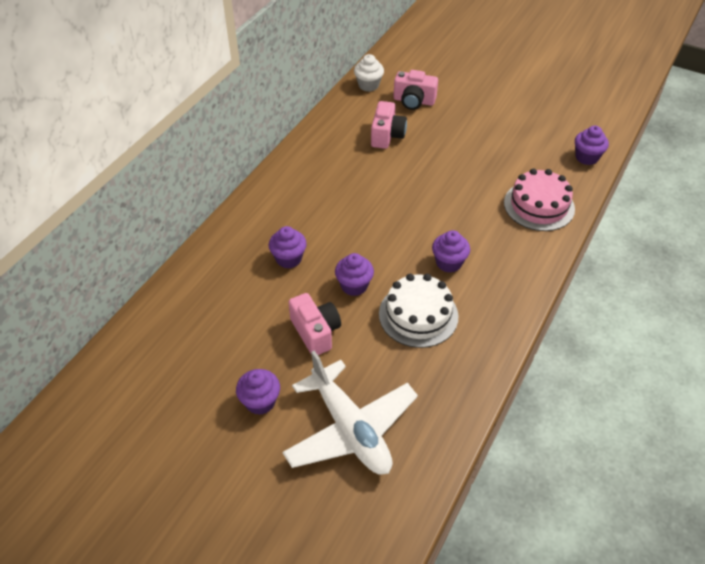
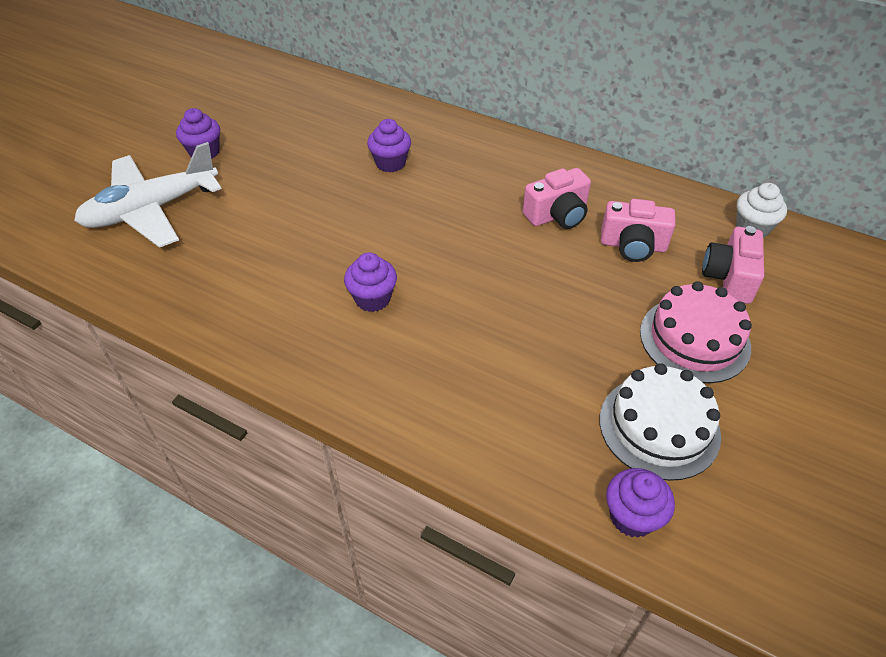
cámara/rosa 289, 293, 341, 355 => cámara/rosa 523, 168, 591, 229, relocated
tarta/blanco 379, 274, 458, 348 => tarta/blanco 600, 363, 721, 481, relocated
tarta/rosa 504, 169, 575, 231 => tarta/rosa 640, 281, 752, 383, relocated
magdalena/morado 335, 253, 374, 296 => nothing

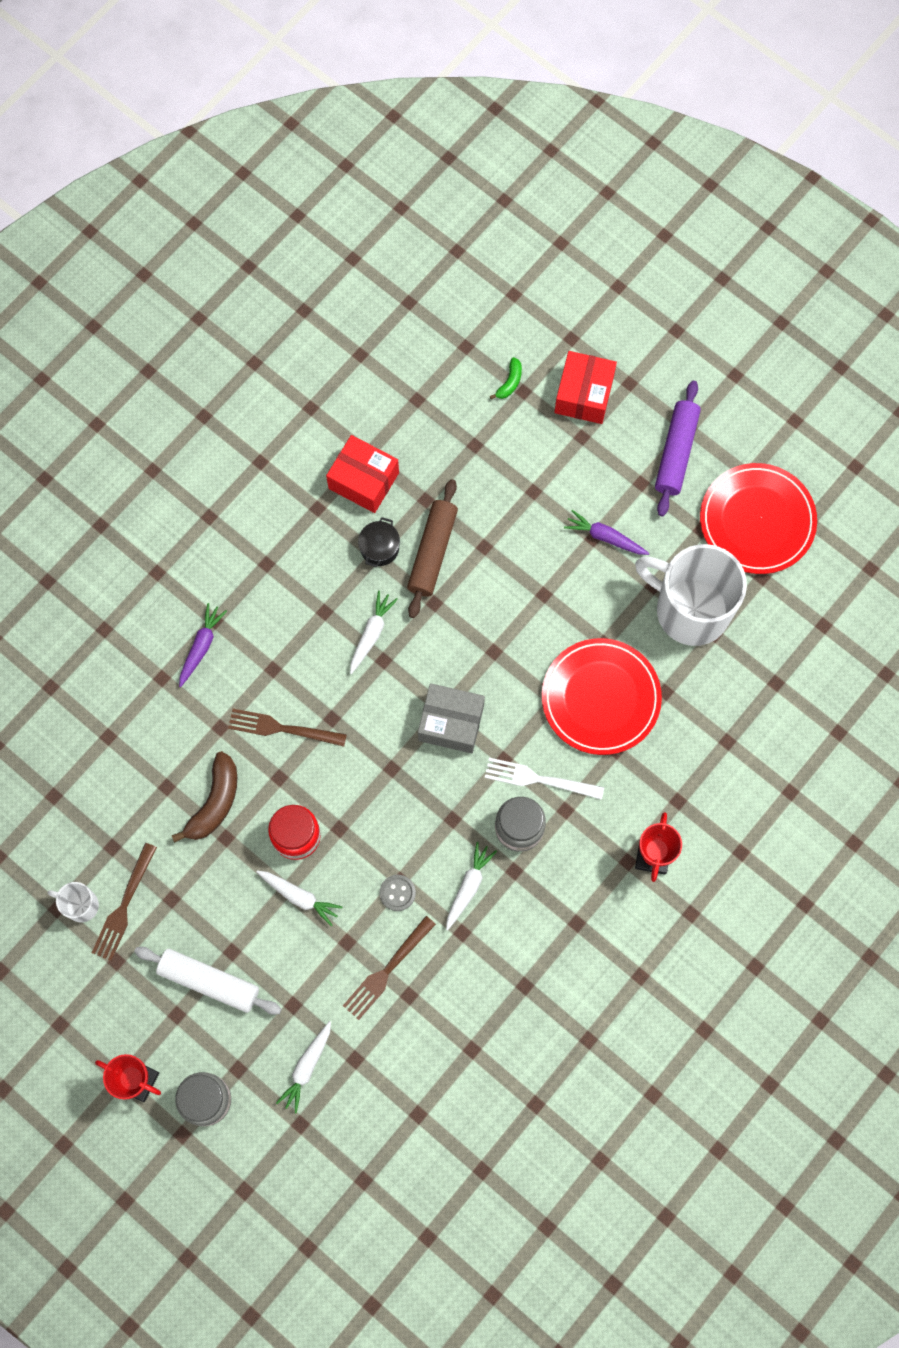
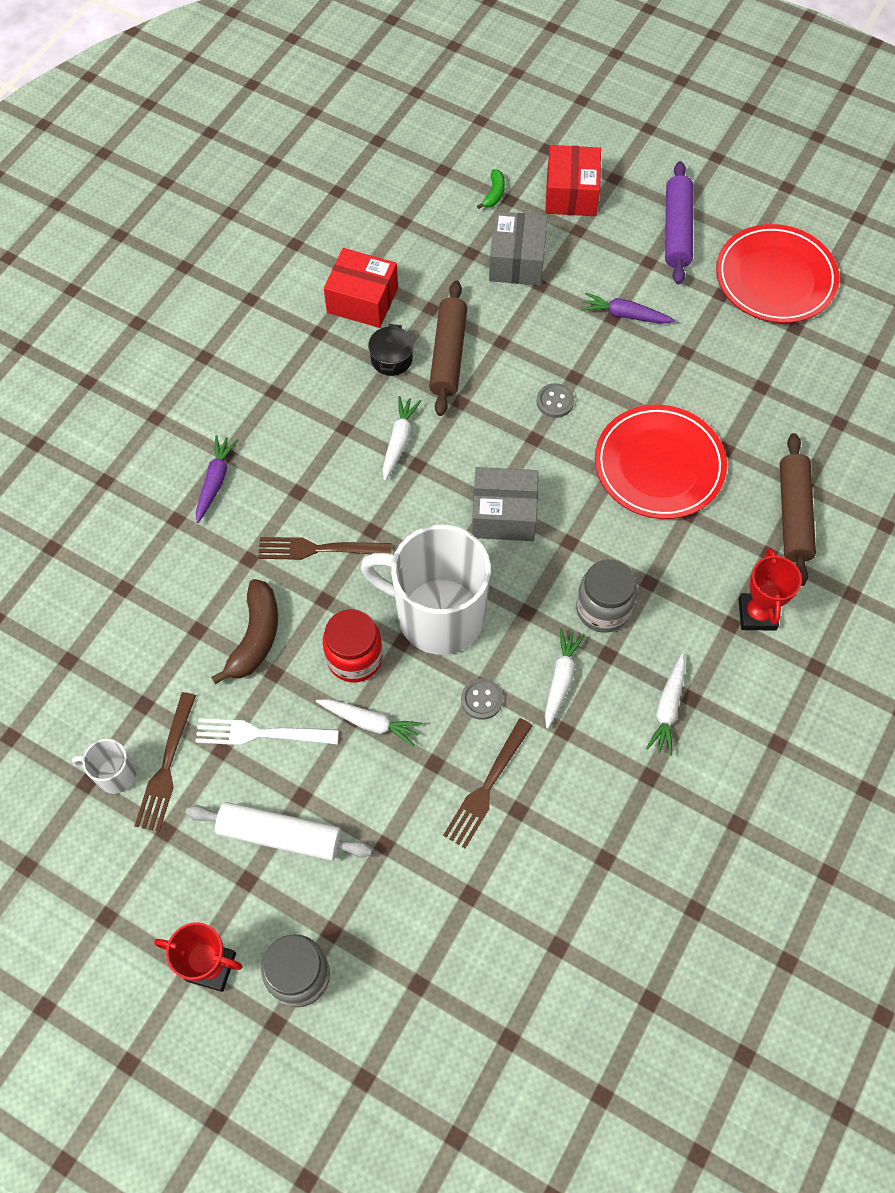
tenedor/blanco 485, 758, 604, 800 => tenedor/blanco 196, 718, 339, 745, relocated
taza/blanco 635, 544, 747, 646 => taza/blanco 361, 525, 491, 655, relocated
nothing => caja/gris 489, 211, 548, 286
nothing => botón/gris 537, 383, 574, 418
zanahoria/blanco 276, 1021, 331, 1113 => zanahoria/blanco 646, 654, 685, 756, relocated
nothing => rodillo/marrón 780, 433, 816, 586

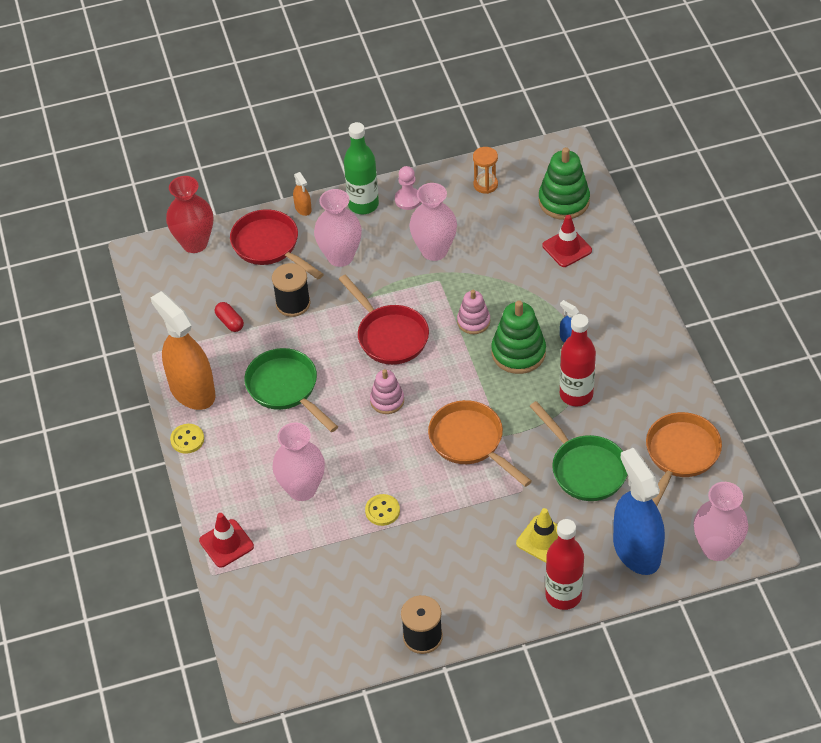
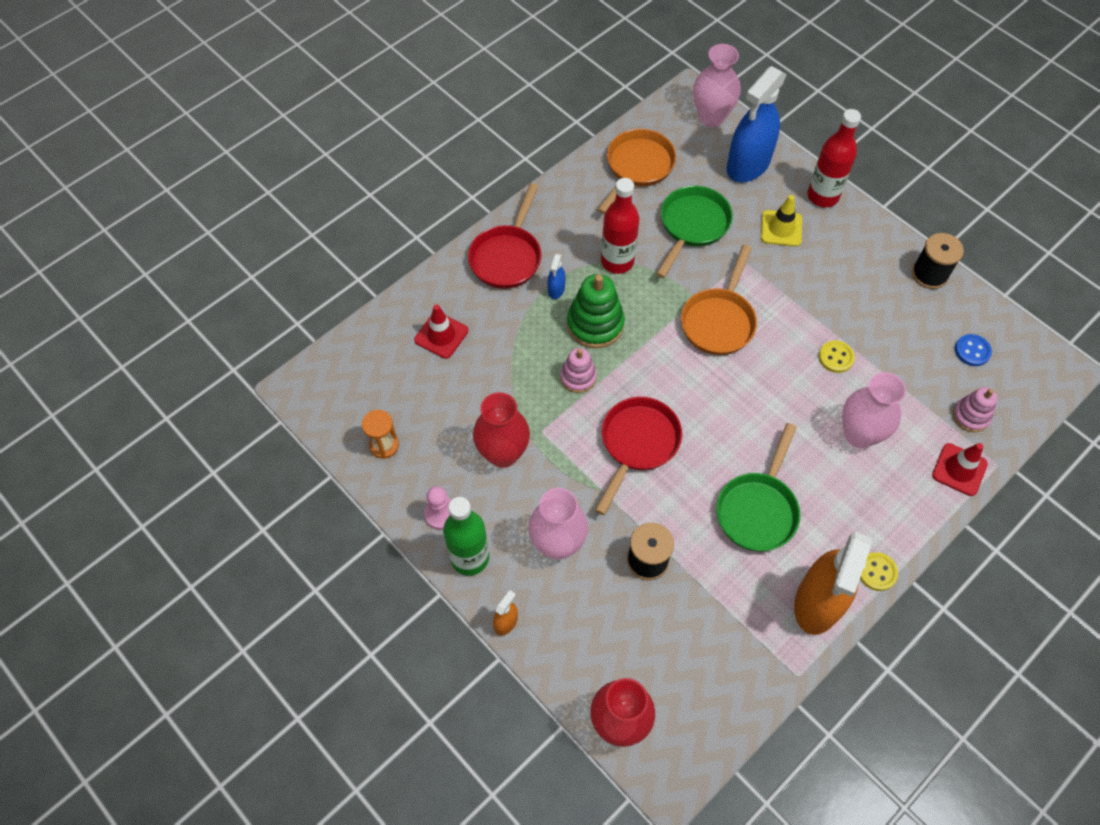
sartén/rojo 230, 209, 324, 279 => sartén/rojo 468, 183, 542, 289, relocated
florero/rosa 409, 183, 457, 261 => florero/rojo 473, 392, 530, 468
sartén/naranja 646, 412, 722, 506 => sartén/naranja 597, 129, 676, 214, 120 degrees clockwise
juguete apilable/rosa 370, 369, 404, 414 => juguete apilable/rosa 953, 387, 998, 432, relocated
nothing => botón/azul 955, 334, 992, 366
cápsula/rojo 215, 302, 244, 332 => nothing
juguete apilable/verde 538, 147, 590, 220 => nothing

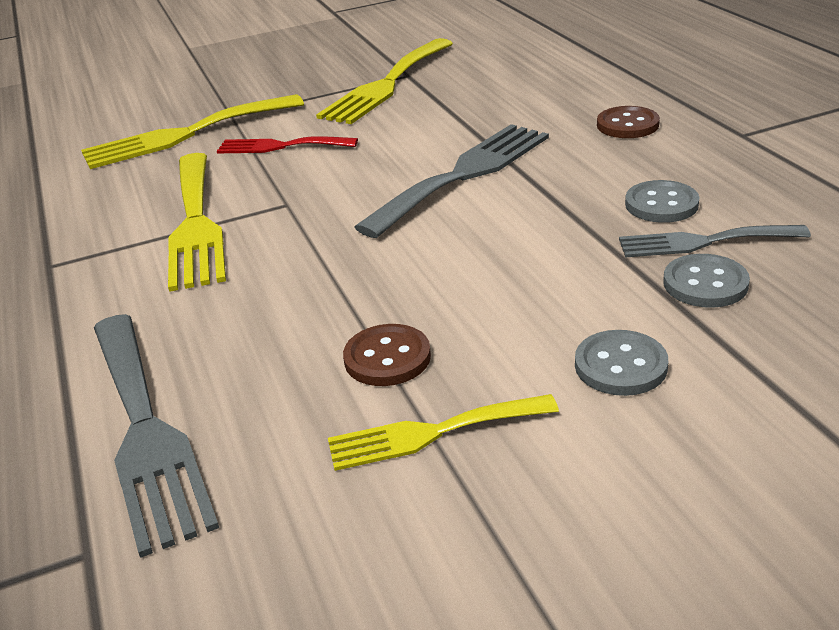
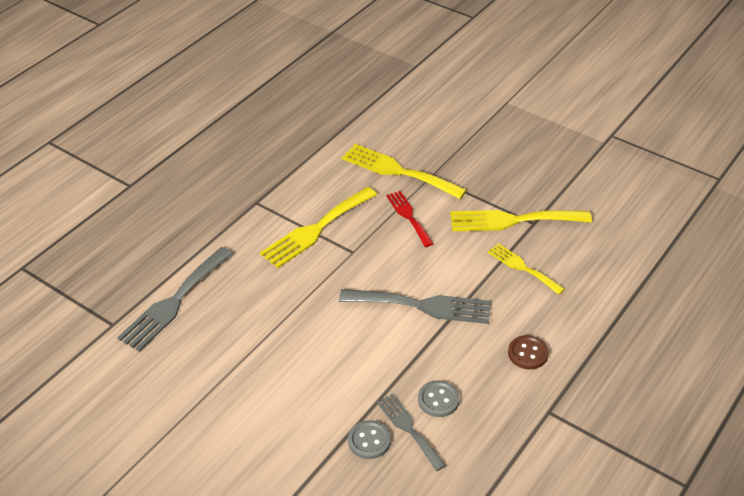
tenedor/amarillo 328, 394, 559, 471 => tenedor/amarillo 488, 243, 565, 295, relocated
botón/marrón 343, 324, 431, 386 => nothing
botón/gris 575, 330, 668, 396 => nothing

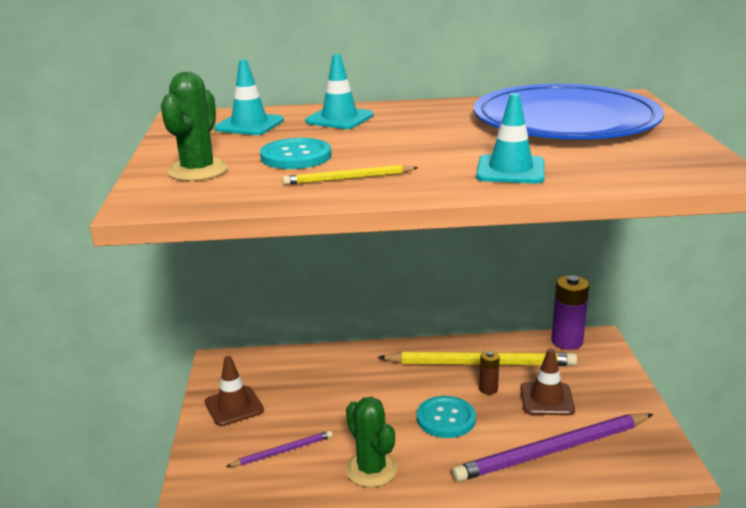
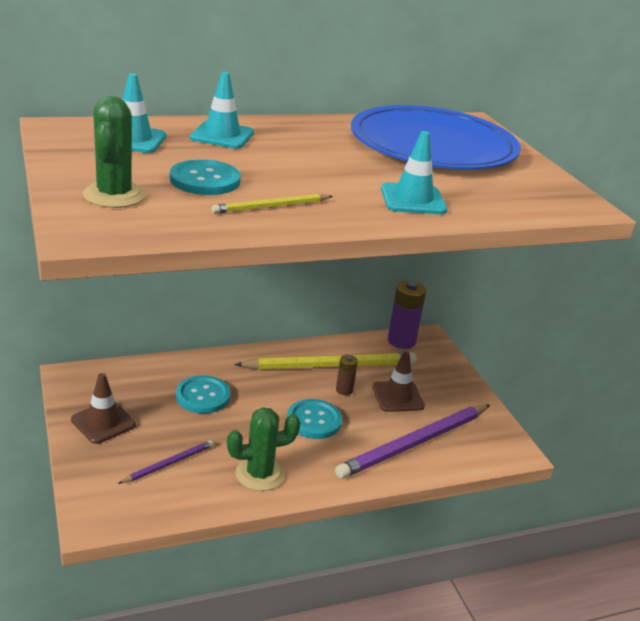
nothing => botón/turquesa 176, 375, 231, 414
cactus/verde 345, 397, 398, 487 => cactus/verde 227, 407, 301, 491, 60 degrees counterclockwise

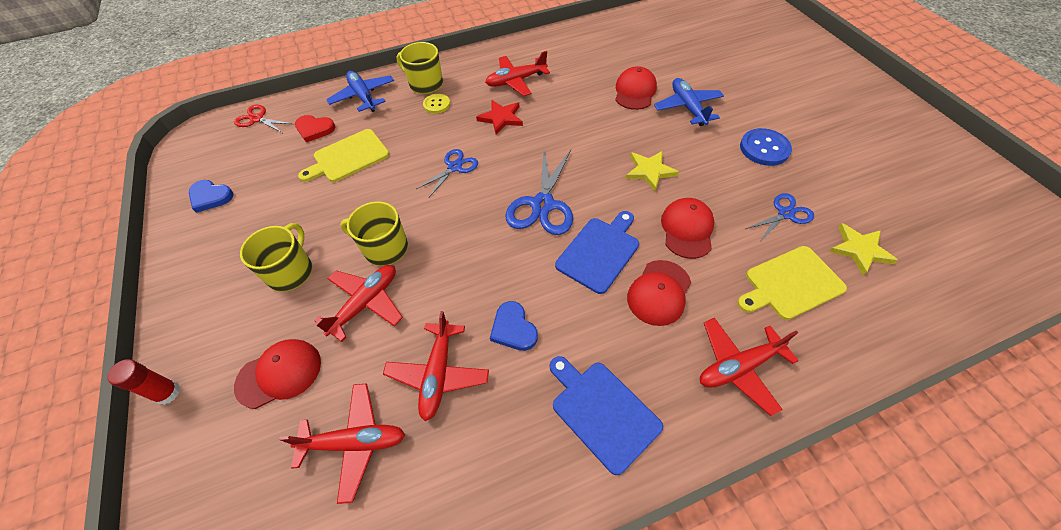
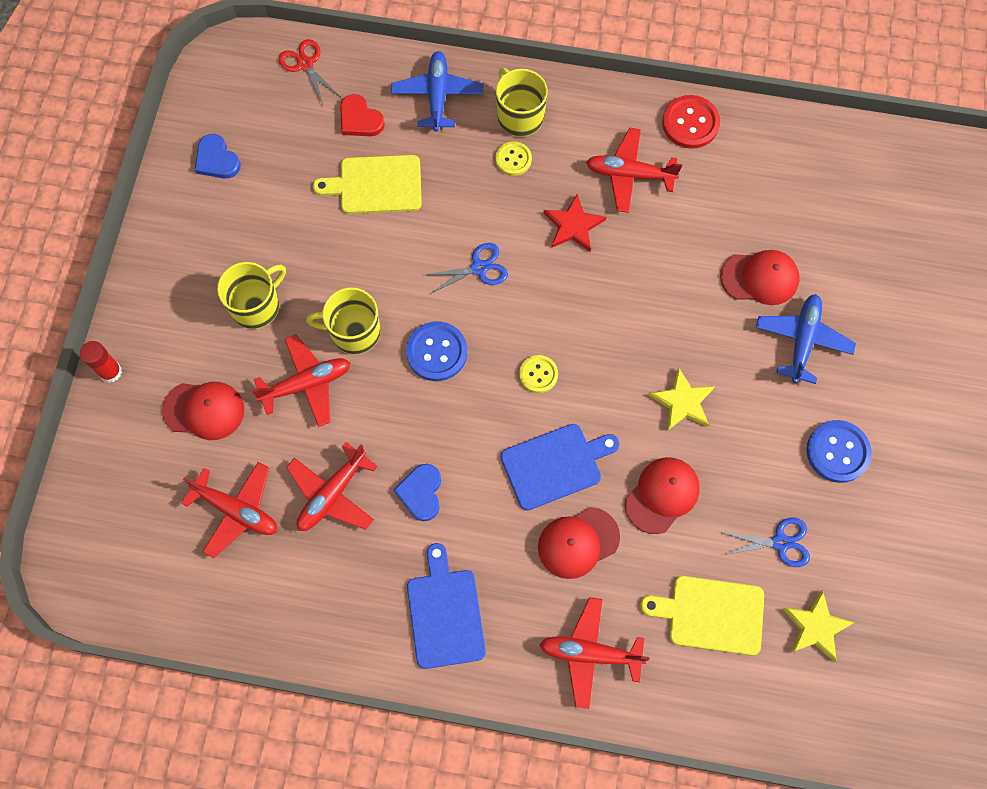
taza/amarillo 340, 201, 408, 266 => taza/amarillo 306, 287, 381, 354, 45 degrees counterclockwise
nothing => botón/azul 406, 321, 467, 381
tijeras/azul 505, 150, 573, 235 => botón/amarillo 519, 355, 558, 393
nothing => botón/rojo 662, 95, 720, 149
gorra/rojo 615, 66, 657, 110 => gorra/rojo 720, 250, 800, 305, 45 degrees clockwise

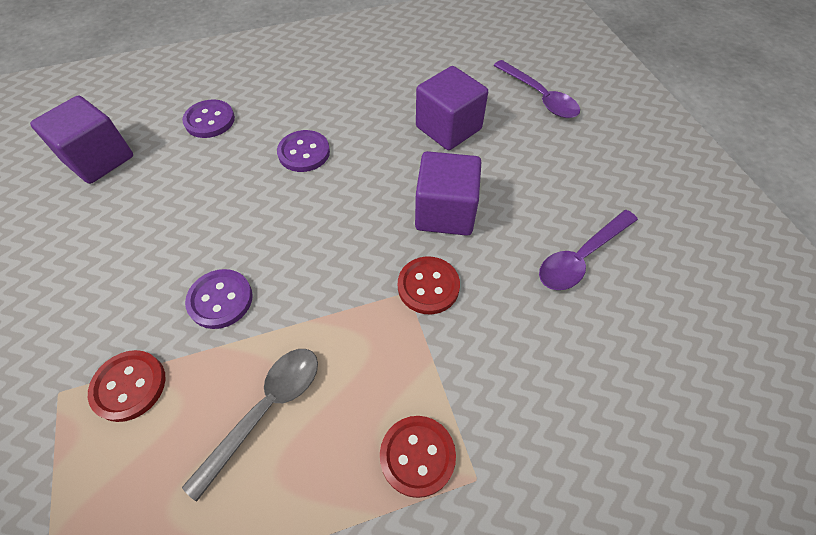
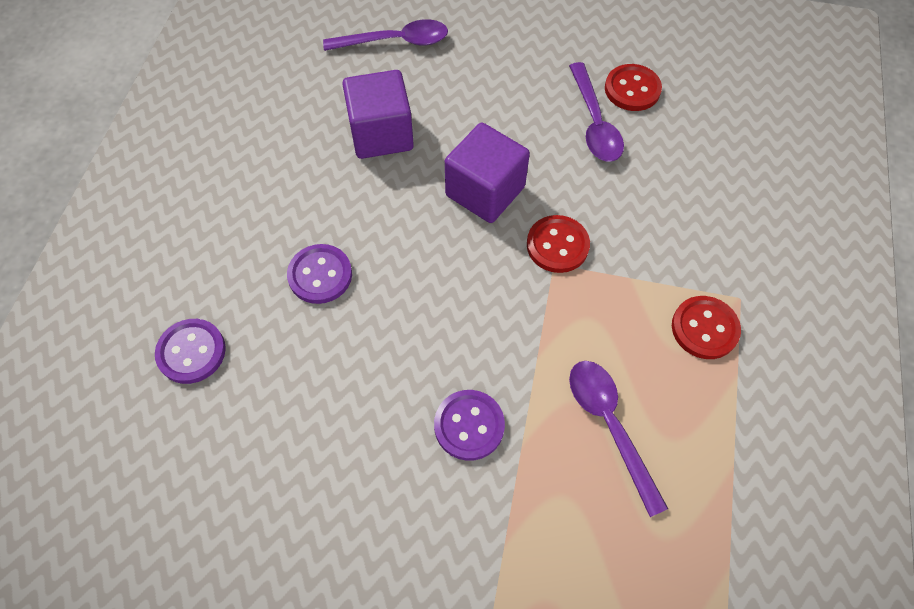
cuchara/gris 182, 349, 318, 502 => cuchara/morado 569, 361, 668, 517
botón/rojo 88, 350, 166, 422 => botón/rojo 605, 64, 662, 111, relocated
cubo/morado 30, 96, 133, 184 => nothing

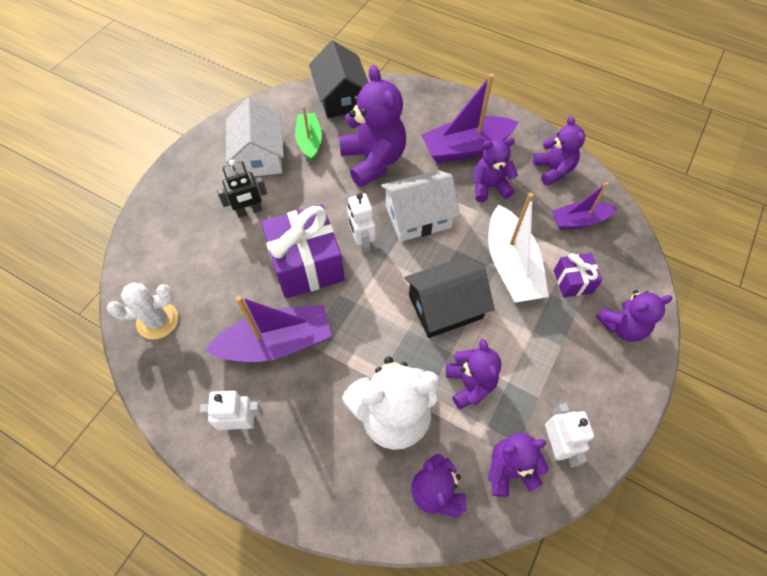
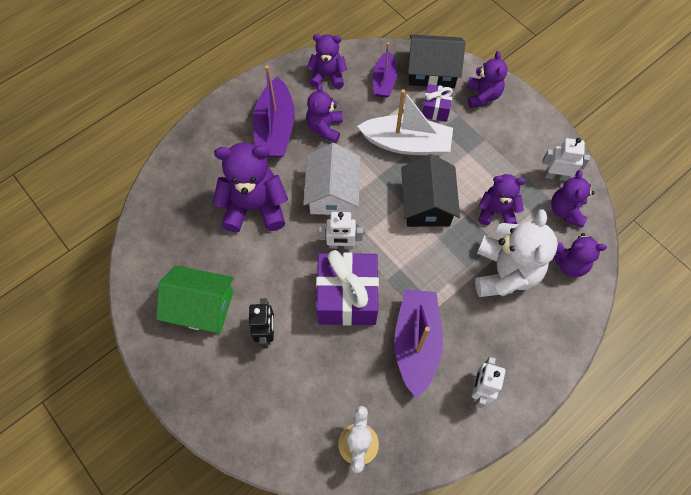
casa/blanco 226, 98, 284, 176 => casa/verde 156, 265, 234, 334
casa/negro 309, 40, 369, 118 => casa/negro 408, 34, 466, 88, relocated
barco/verde 295, 105, 322, 162 => nothing

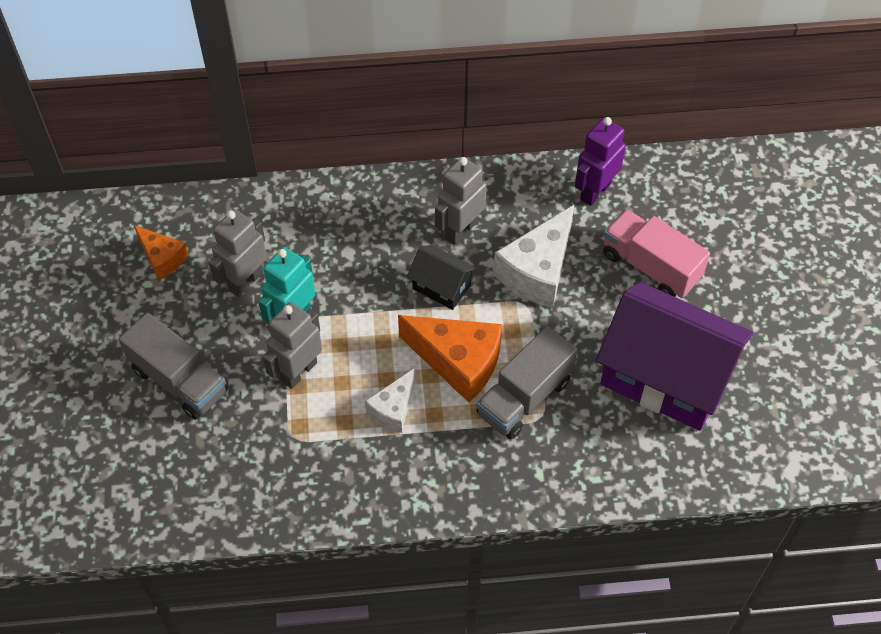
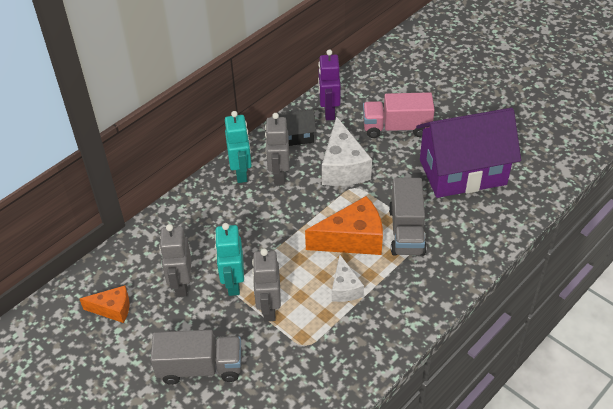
nothing => robot/turquesa 225, 111, 252, 183
casa/negro 407, 245, 477, 310 => casa/negro 279, 109, 316, 146, relocated

